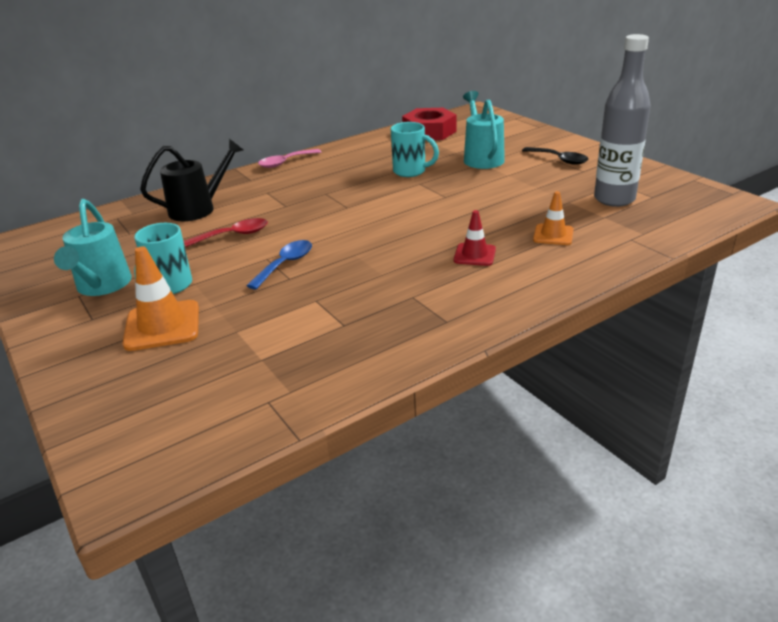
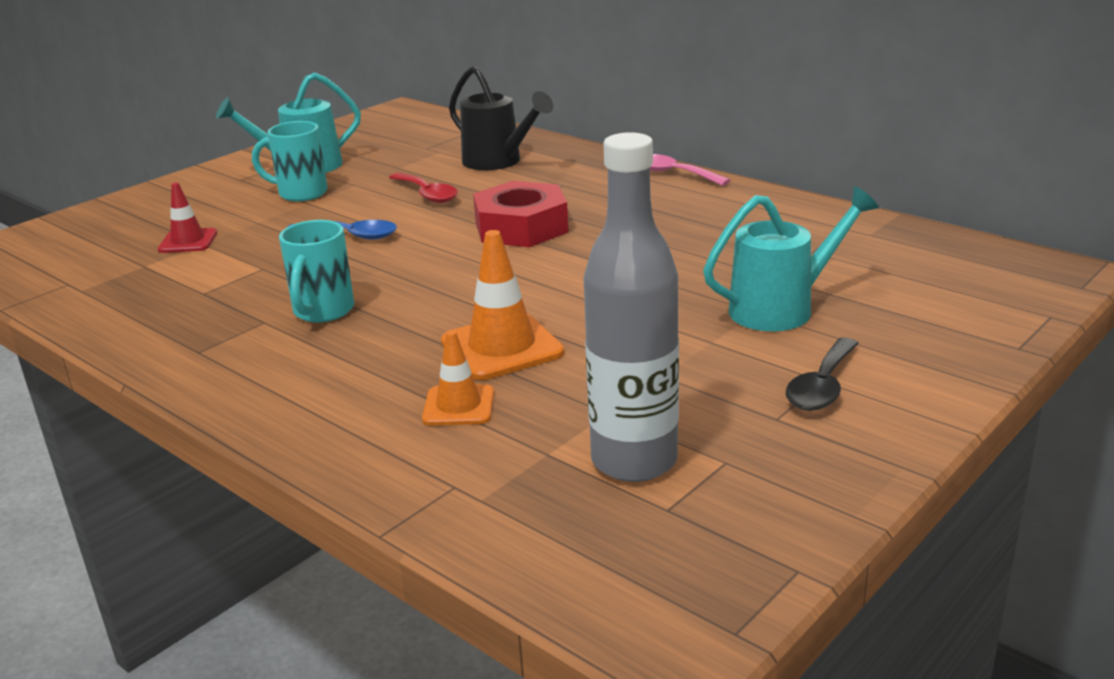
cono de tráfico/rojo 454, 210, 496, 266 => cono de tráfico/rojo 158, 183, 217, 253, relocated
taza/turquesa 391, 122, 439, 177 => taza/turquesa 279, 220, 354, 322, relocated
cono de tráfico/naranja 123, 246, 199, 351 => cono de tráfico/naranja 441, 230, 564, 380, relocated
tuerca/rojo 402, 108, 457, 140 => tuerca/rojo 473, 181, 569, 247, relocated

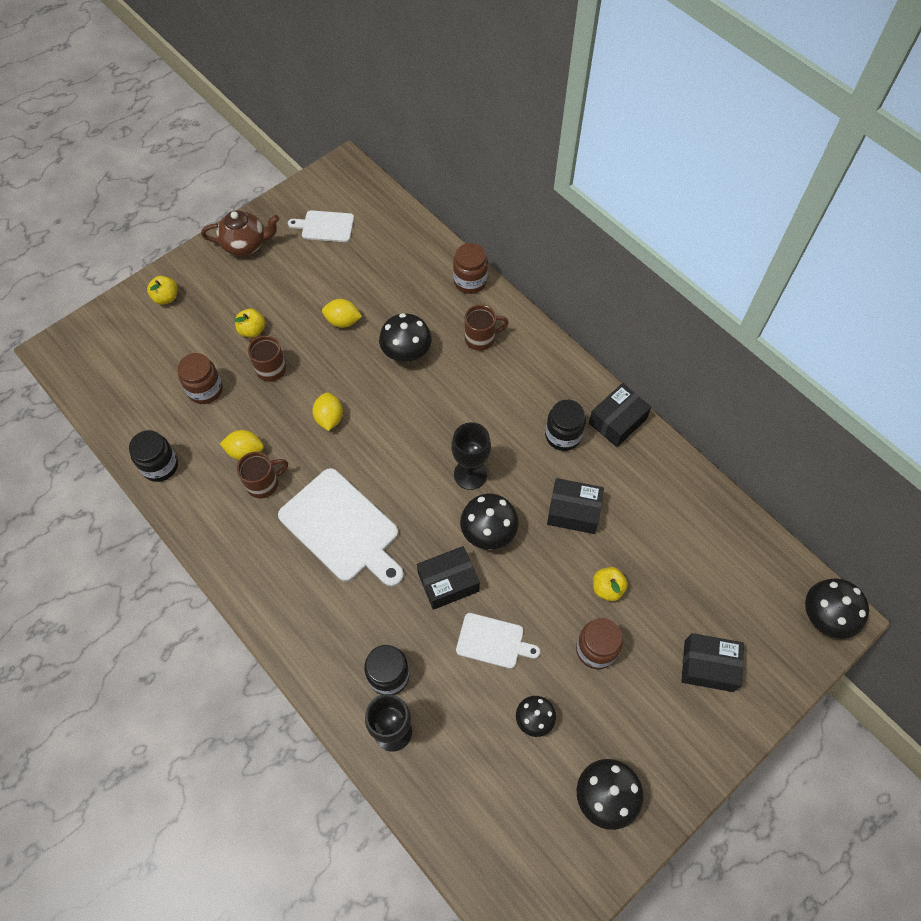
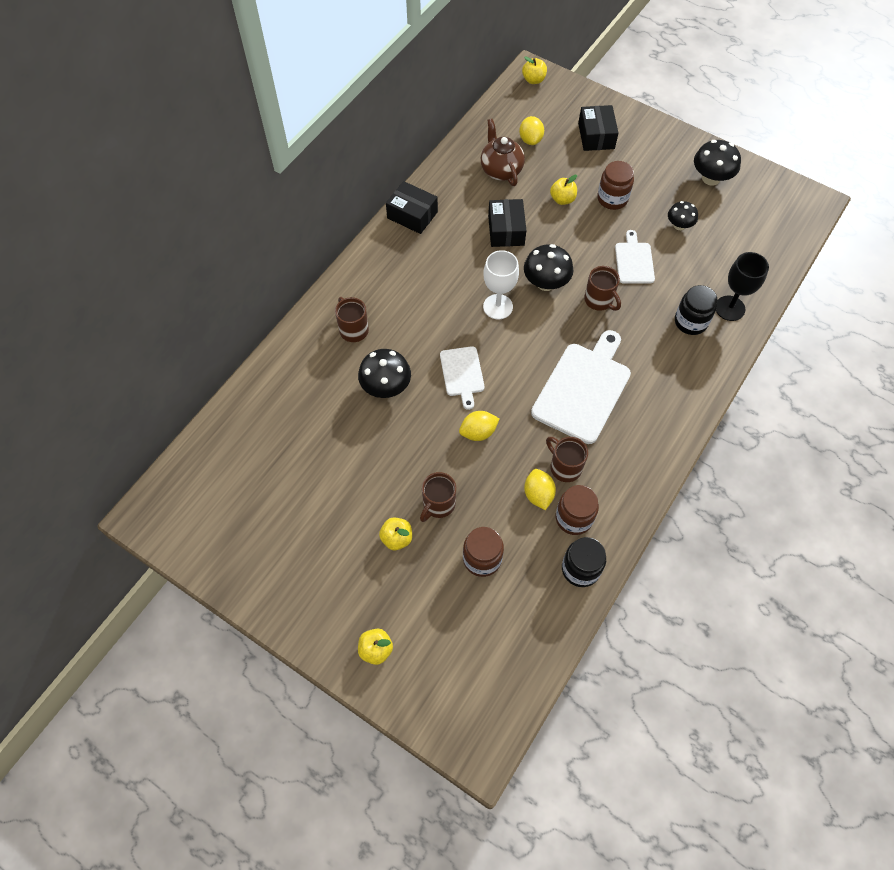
tabla de cortar/blanco 288, 210, 354, 242 => tabla de cortar/blanco 440, 346, 485, 410, relocated
tetera/marrón 201, 210, 279, 256 => tetera/marrón 481, 119, 525, 186, relocated
copa/negro 451, 422, 491, 490 => copa/blanco 483, 250, 519, 319
limón/amarillo 322, 299, 362, 328 => limón/amarillo 519, 116, 544, 145, relocated
seta/negro 805, 579, 869, 639 => manzana/amarillo 522, 56, 547, 84
tarro/marrón 453, 243, 488, 294 => tarro/marrón 556, 485, 599, 535, relocated
caja/negro 417, 546, 480, 610 => taza/marrón 584, 266, 621, 311
tarro/negro 545, 400, 586, 451 => nothing

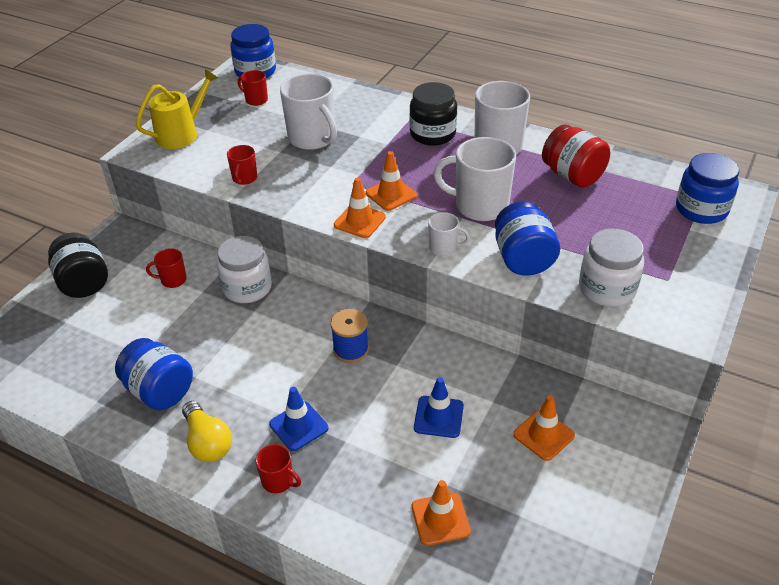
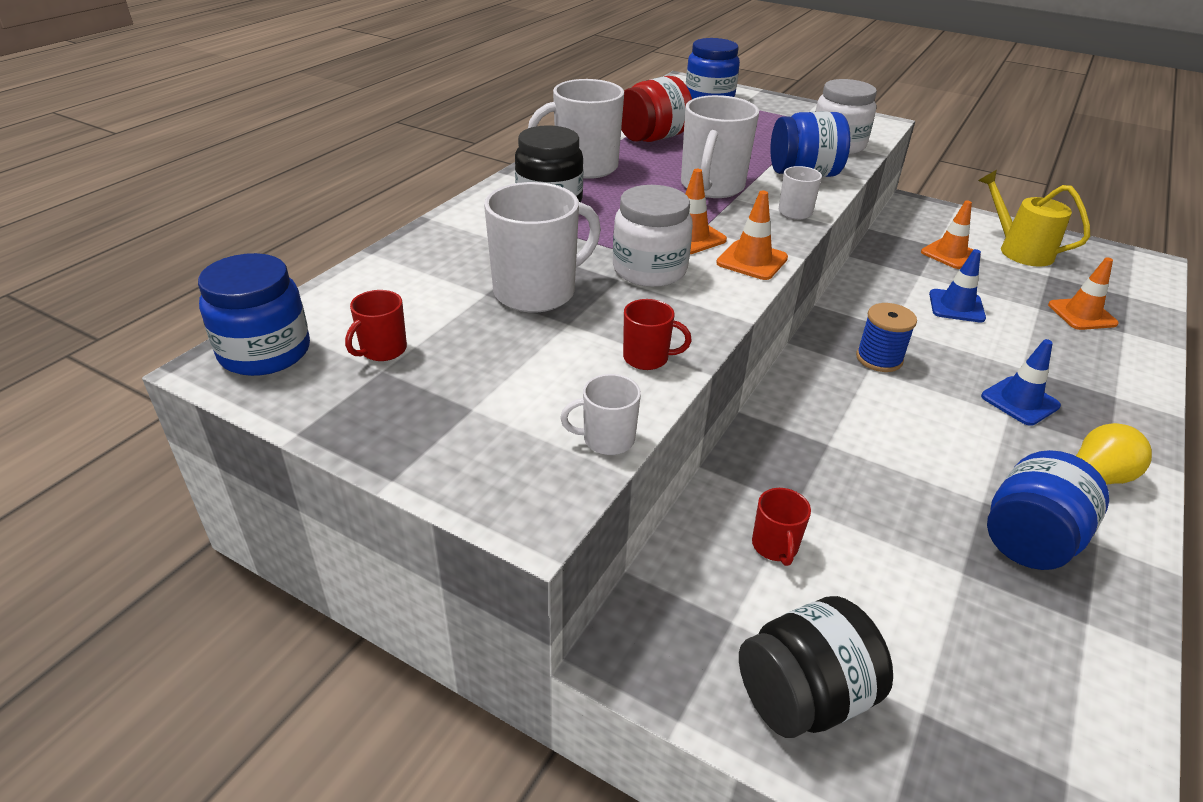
nothing => taza/blanco 560, 374, 641, 455
tarro/blanco 217, 236, 272, 303 => tarro/blanco 613, 185, 693, 287, relocated
regadera/amarillo 136, 69, 218, 149 => regadera/amarillo 978, 170, 1090, 267, relocated
taza/rojo 256, 444, 301, 493 => nothing

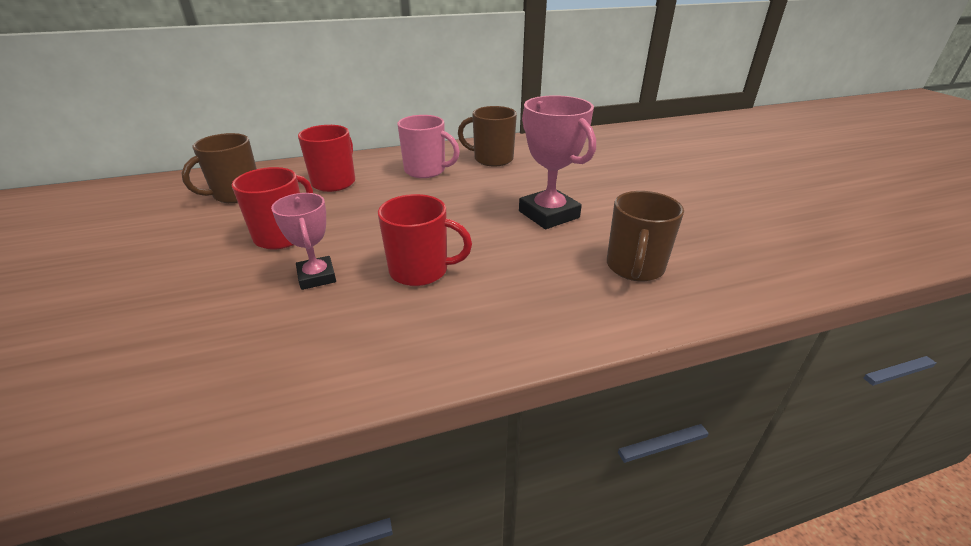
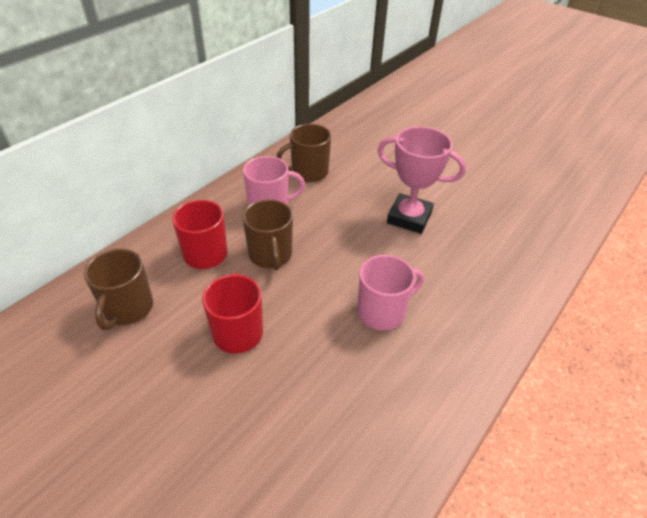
taza/marrón 607, 191, 684, 281 => taza/marrón 243, 199, 293, 270, relocated
taza/rojo 378, 194, 472, 286 => taza/rosa 357, 255, 424, 331
trofeo/rosa 271, 193, 336, 290 => nothing

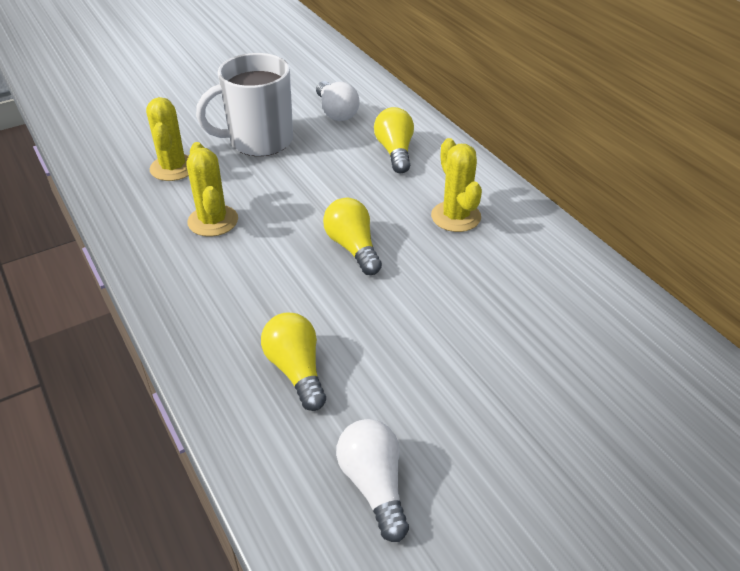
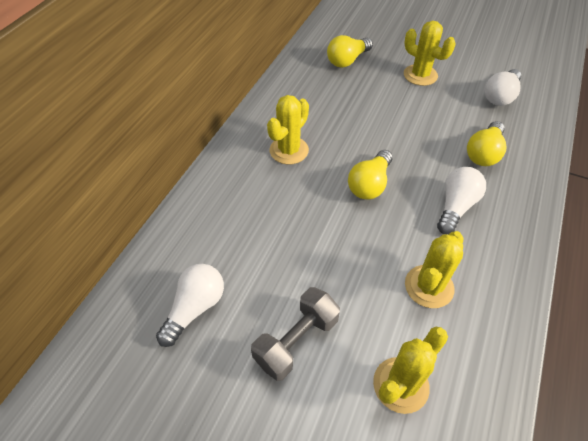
taza/blanco 196, 53, 293, 156 => mancuerna/gris 251, 287, 340, 381
bombilla/amarillo 374, 107, 414, 173 => bombilla/amarillo 327, 35, 373, 68, relocated
nothing => cactus/amarillo 404, 21, 456, 86
nothing => bombilla/blanco 437, 167, 486, 234

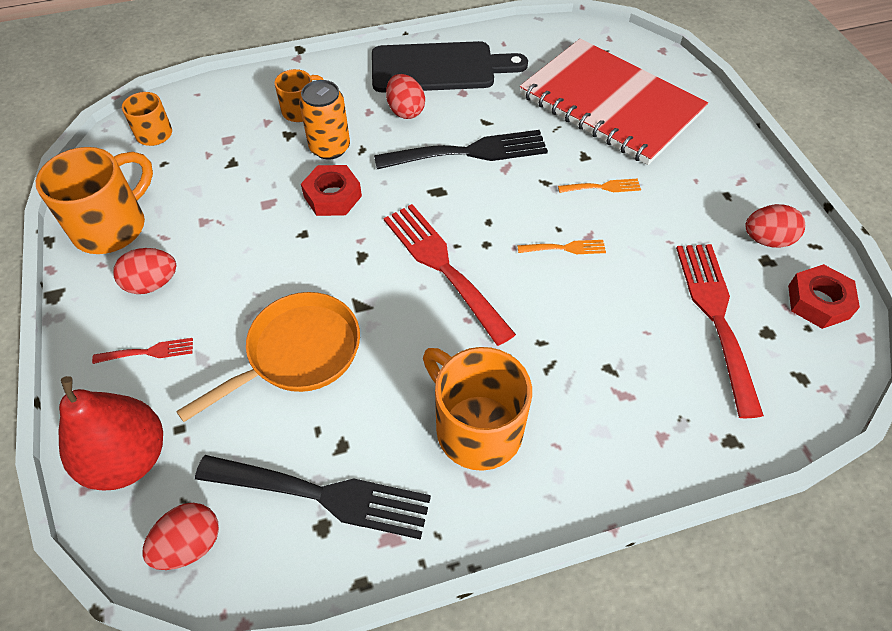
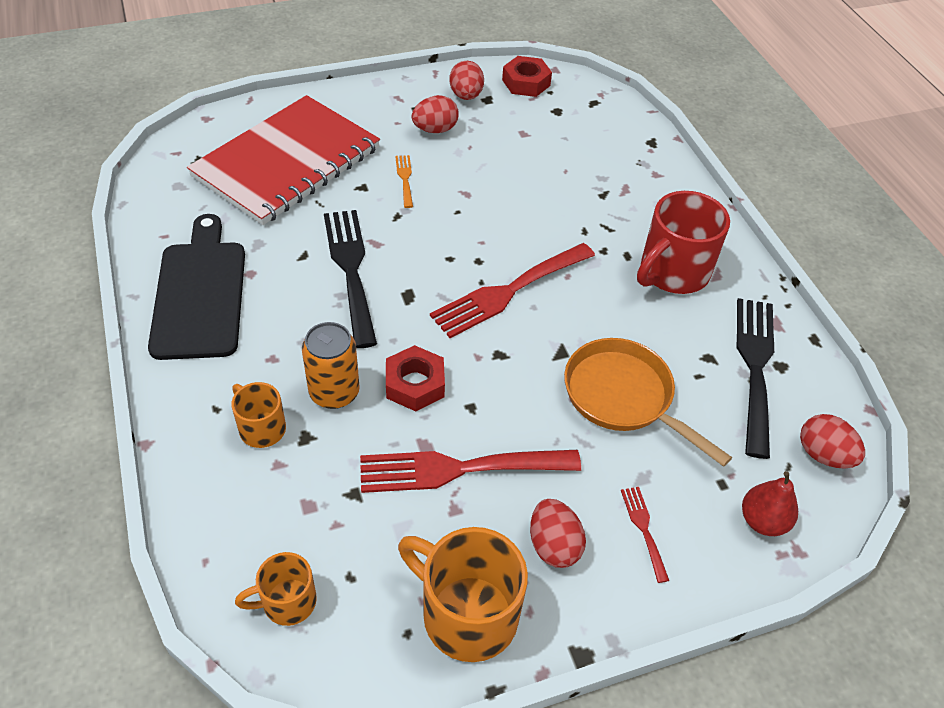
tenedor/rojo 676, 244, 764, 418 => tenedor/rojo 360, 450, 581, 493, relocated
huevo/rojo 386, 74, 425, 119 => huevo/rojo 412, 95, 459, 133, relocated
taza/naranja 423, 347, 532, 471 => taza/rojo 637, 191, 730, 294
pera/rojo 59, 376, 163, 490 => pera/rojo 742, 471, 798, 536, x0.59
tenedor/naranja 517, 240, 606, 254 => nothing

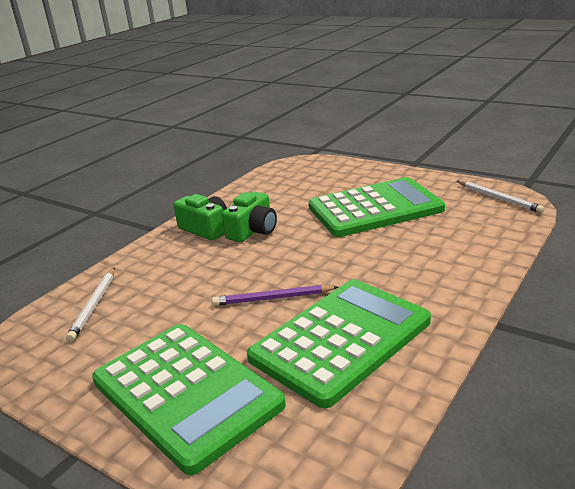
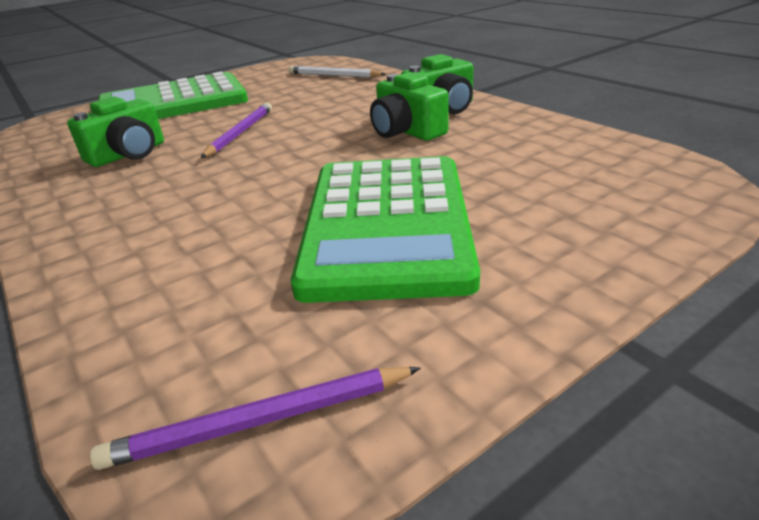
calculadora/verde 247, 279, 431, 408 => cámara/verde 67, 97, 164, 167
lápiz/blanco 457, 181, 544, 213 => lápiz/morado 90, 367, 421, 470

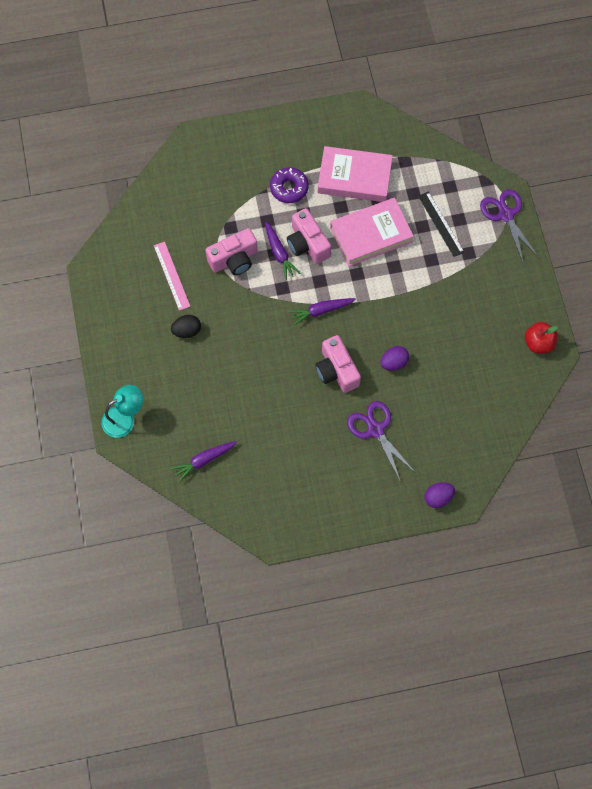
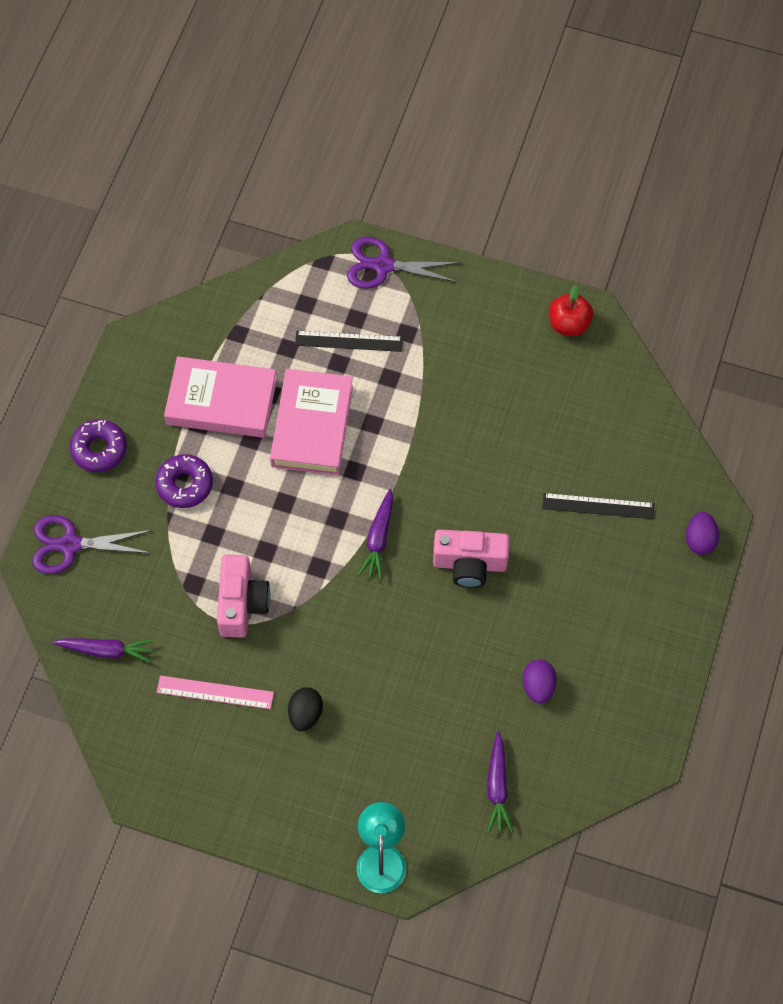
tijeras/morado 347, 401, 416, 480 => tijeras/morado 32, 515, 152, 574, relocated
zanahoria/morado 265, 222, 300, 280 => zanahoria/morado 53, 638, 154, 663, relocated
nothing => rosquilla/morado 70, 419, 127, 472
libro/rosa 318, 146, 393, 202 => libro/rosa 164, 356, 277, 438, 60 degrees clockwise
huevo/morado 381, 346, 409, 371 => huevo/morado 523, 660, 557, 704, relocated
nothing => regla/negro 542, 493, 654, 519
cámara/rosa 287, 208, 331, 264 => nothing

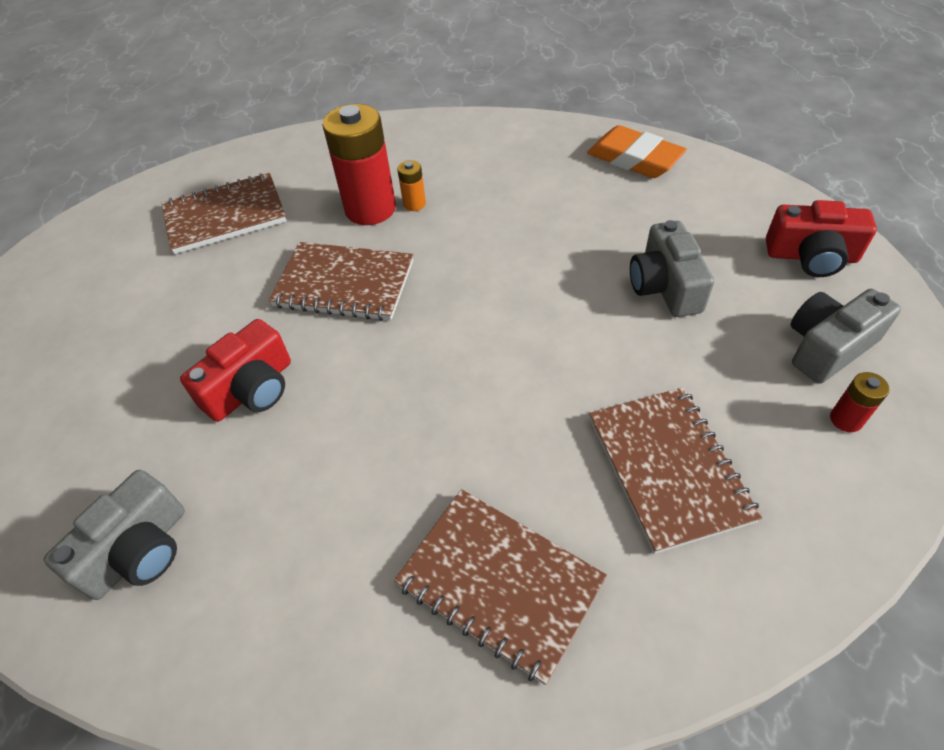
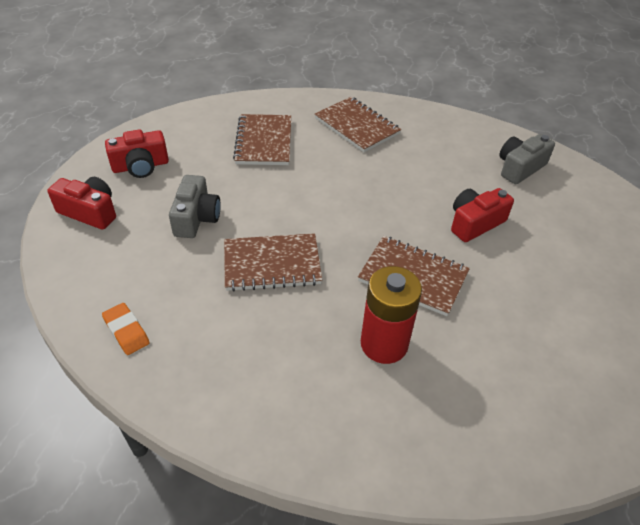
goma de borrar/naranja 587, 125, 687, 178 => goma de borrar/naranja 102, 303, 150, 355, x0.64
cámara/gris 791, 289, 901, 384 => cámara/rojo 105, 129, 169, 178
cuaderno/marrón 162, 173, 287, 254 => cuaderno/marrón 224, 233, 322, 292, relocated
pila/naranja 397, 160, 426, 211 => nothing
pila/rojo 830, 372, 890, 432 => nothing

